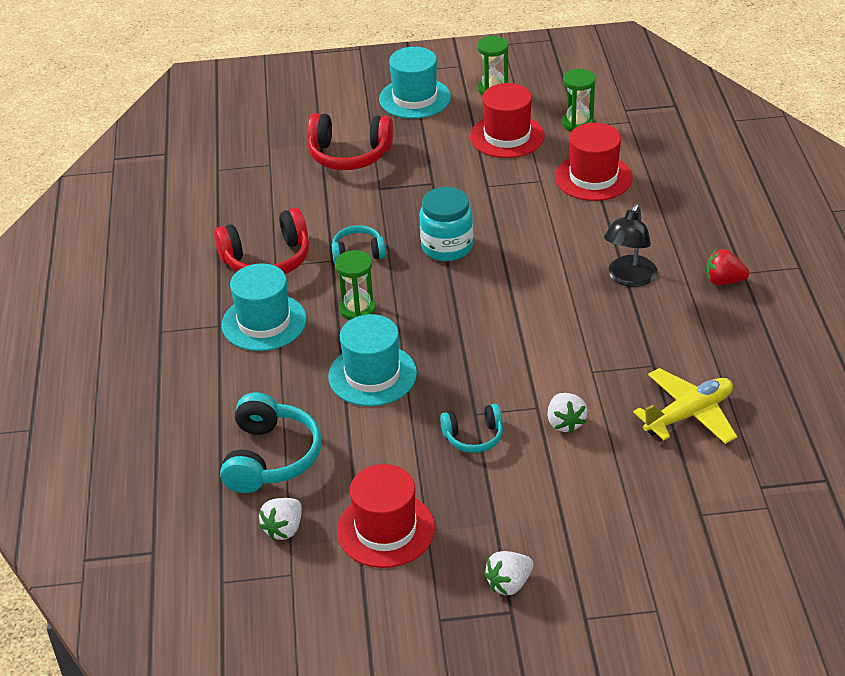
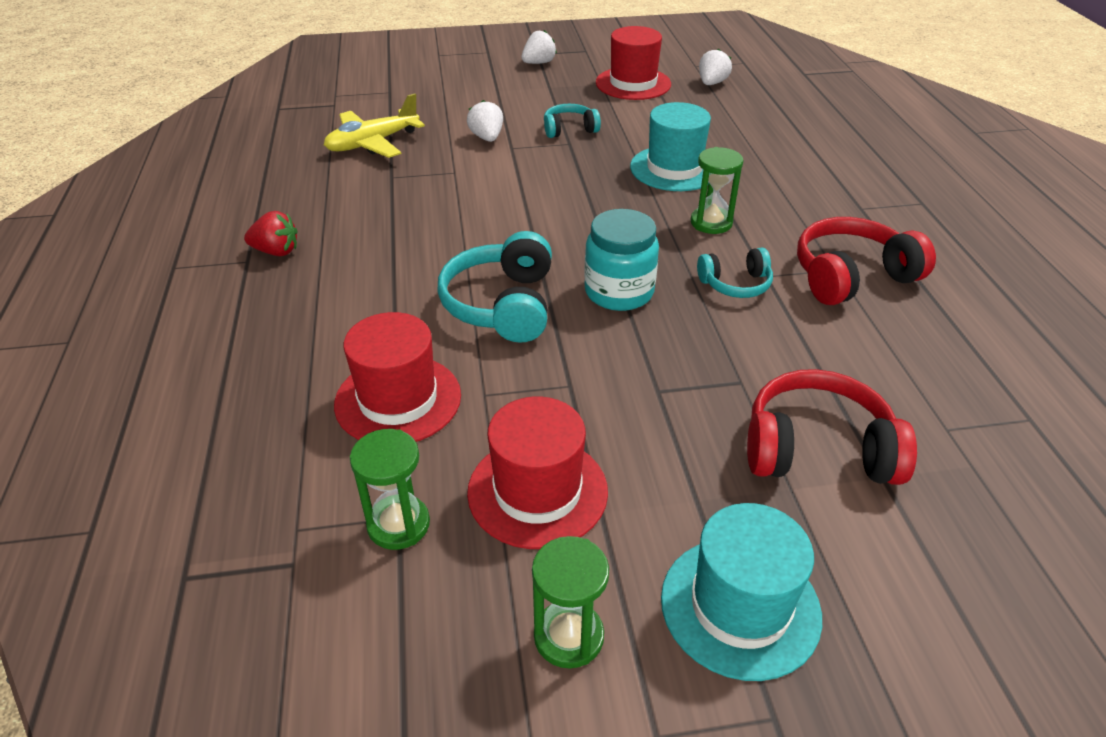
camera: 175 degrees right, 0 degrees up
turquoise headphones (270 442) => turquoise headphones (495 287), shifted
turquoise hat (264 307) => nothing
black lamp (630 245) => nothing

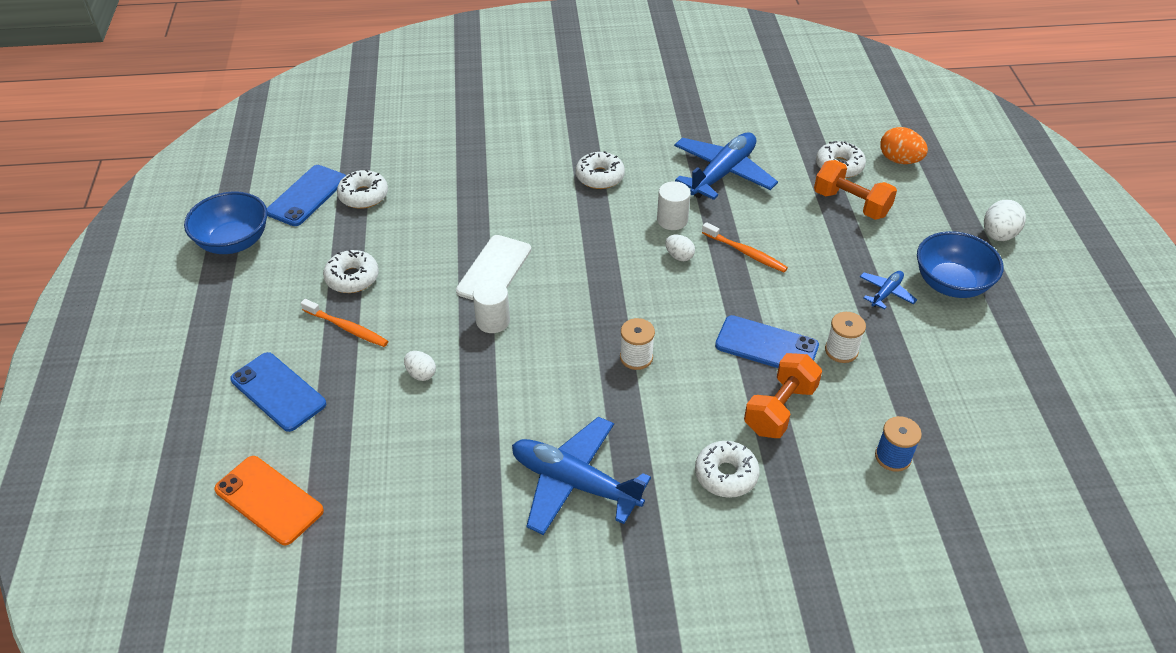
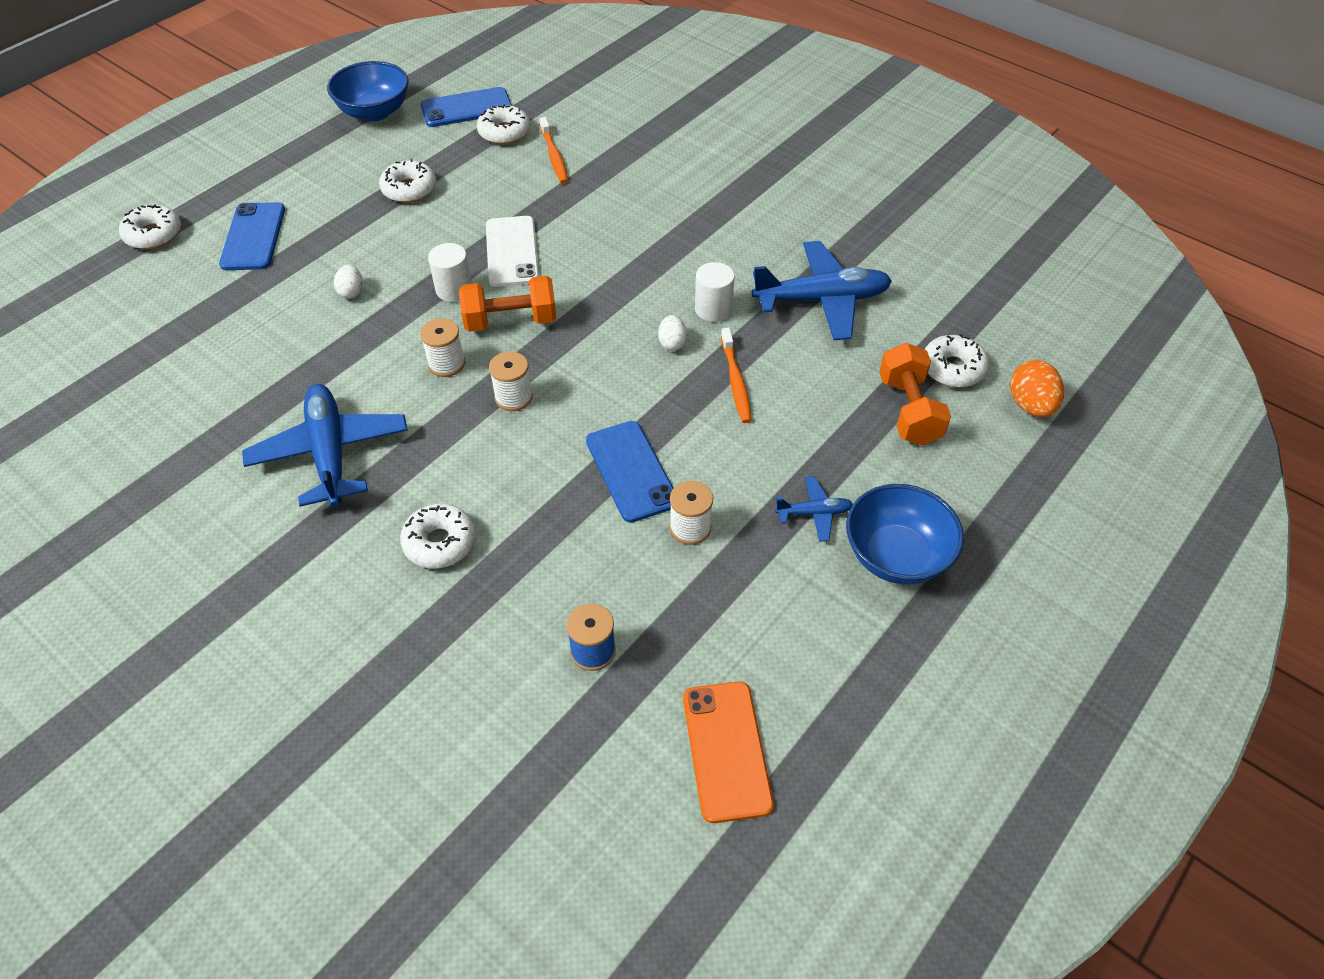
camera: 45 degrees right, 5 degrees up
white donut (600 170) => white donut (150 226), shifted
nothing => white spool (442 347)
orange dumbbell (783 395) => orange dumbbell (508 304), shifted
white phone (493 267) => white phone (512 251), 75 degrees counterclockwise
orange toothbrush (344 323) => orange toothbrush (554 150), shifted
orange phone (269 500) => orange phone (728 752), shifted
white egg (1005 220) => nothing

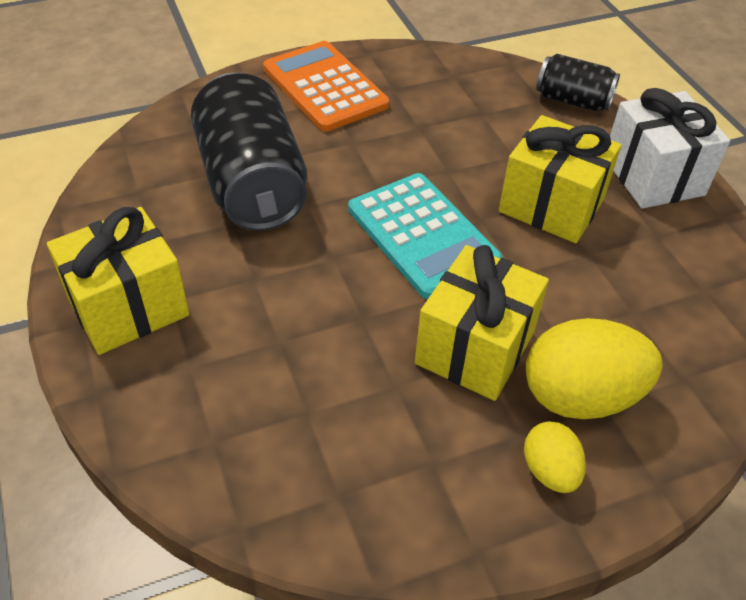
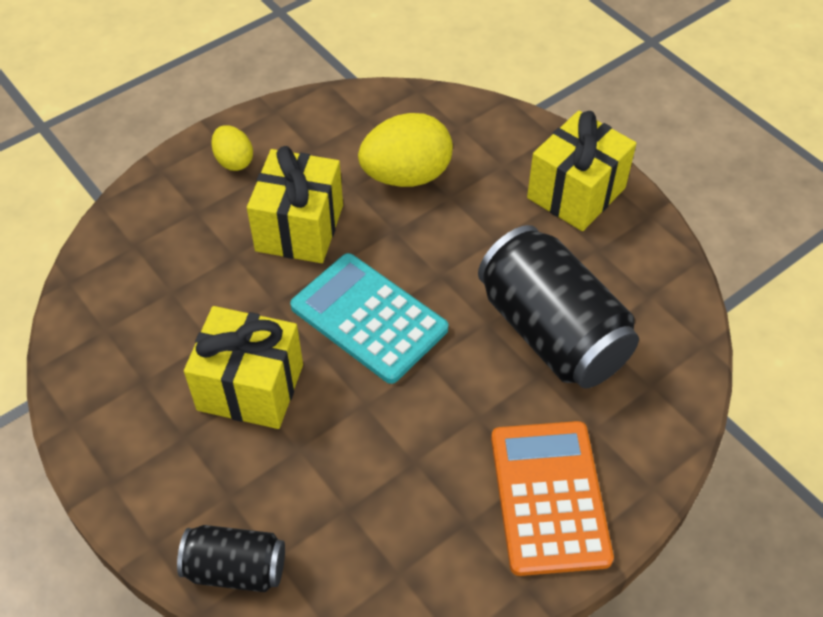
camera: 165 degrees right, 5 degrees up
yellow egg (594 368) => yellow egg (405 150), shifted
orange calculator (326 86) => orange calculator (552 498), 135 degrees counterclockwise
white gift (670 148) => nothing

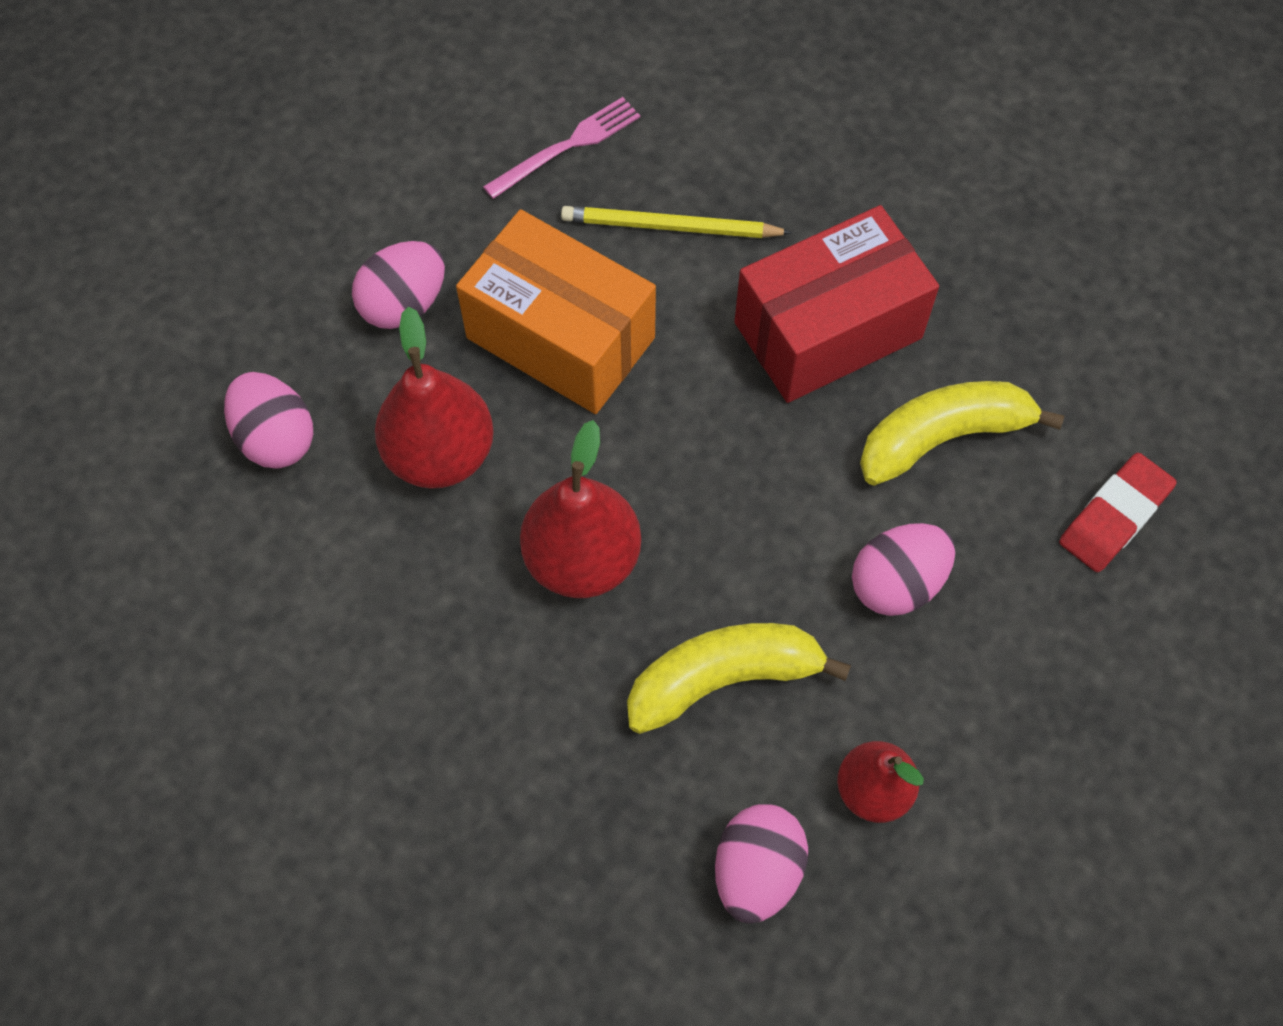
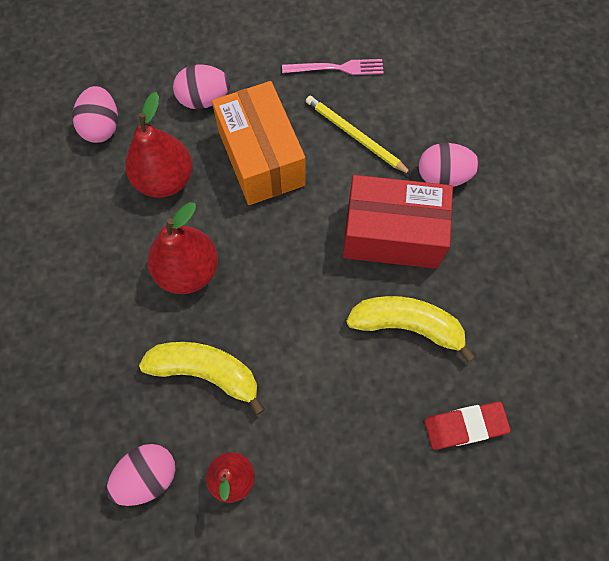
camera: 35 degrees right, 5 degrees up
pink egg (903 569) => pink egg (449 165), shifted

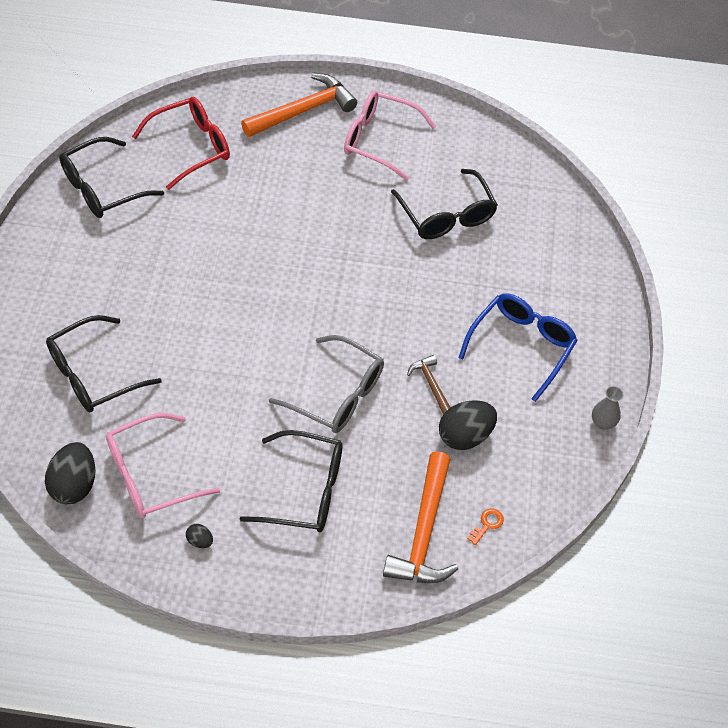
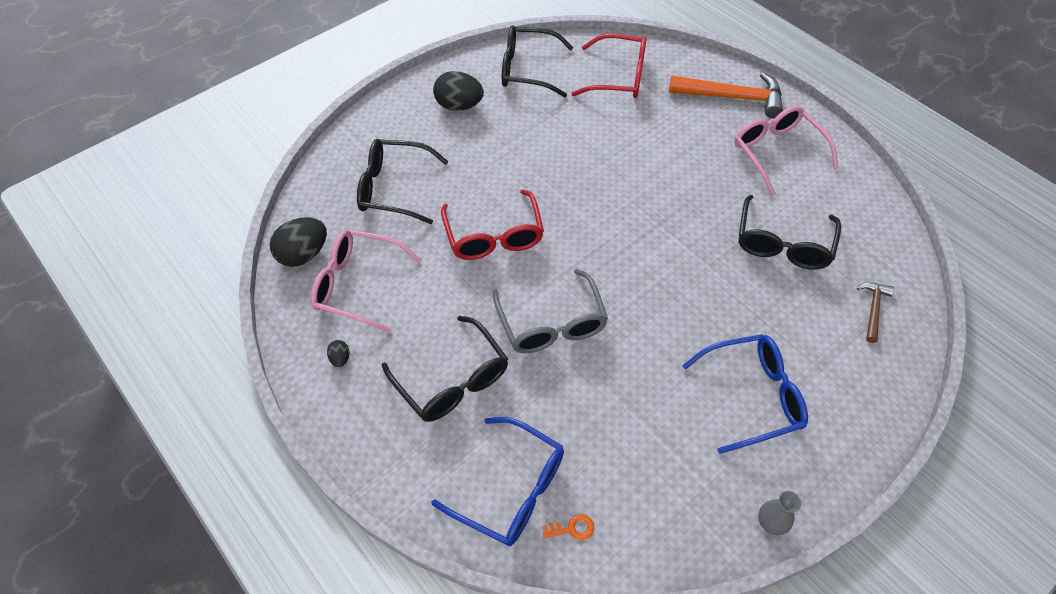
camera: 45 degrees right, 0 degrees up
orange hammer (420 517) => blue glasses (497 481)
black egg (468 425) => black egg (458 91), shifted
nothing => red glasses (492 225)
brown hammer (428 385) => brown hammer (875 312), shifted

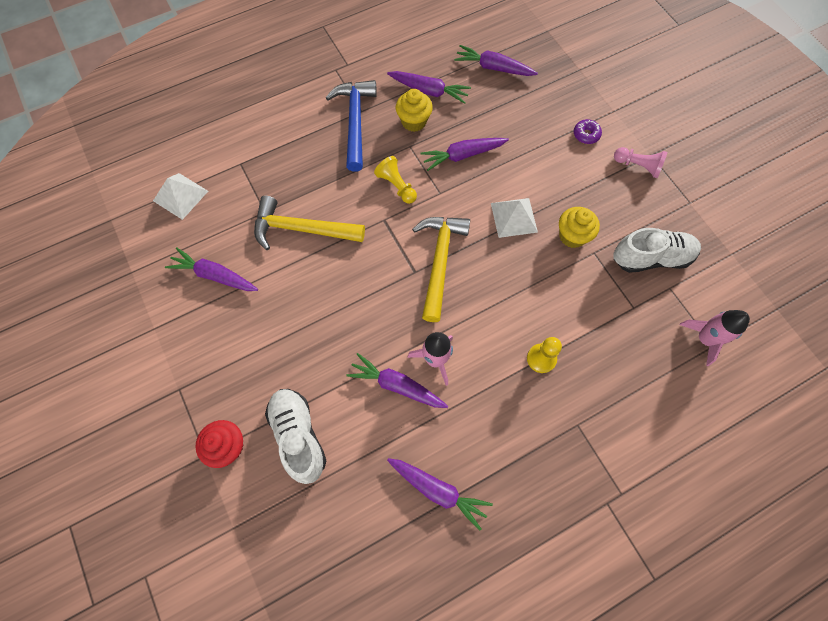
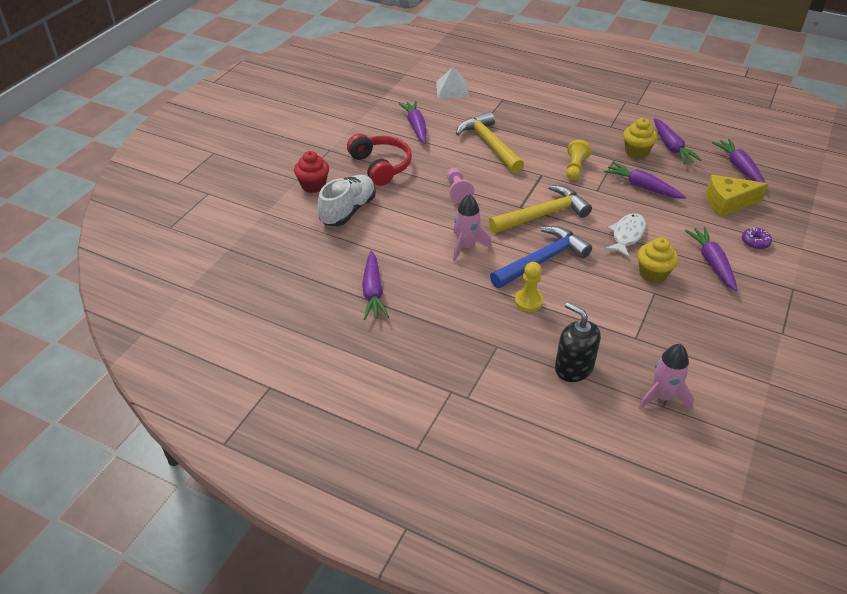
camera: 55 degrees right, 25 degrees down
nothing => red headphones (379 160)
pink pawn (640 162) => pink pawn (460 185), shifted
blue hammer (351 126) => blue hammer (541 257), shifted
nothing => black soap dispenser (578 342)
white pyramid (514 218) => white fish (625 235)
purple carrot (397 380) => purple carrot (711 259), shifted
nothing => yellow cheese (737 196)
white shoe (657 250) => nothing

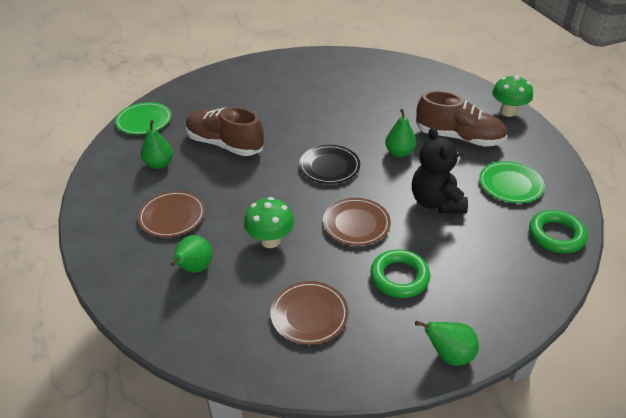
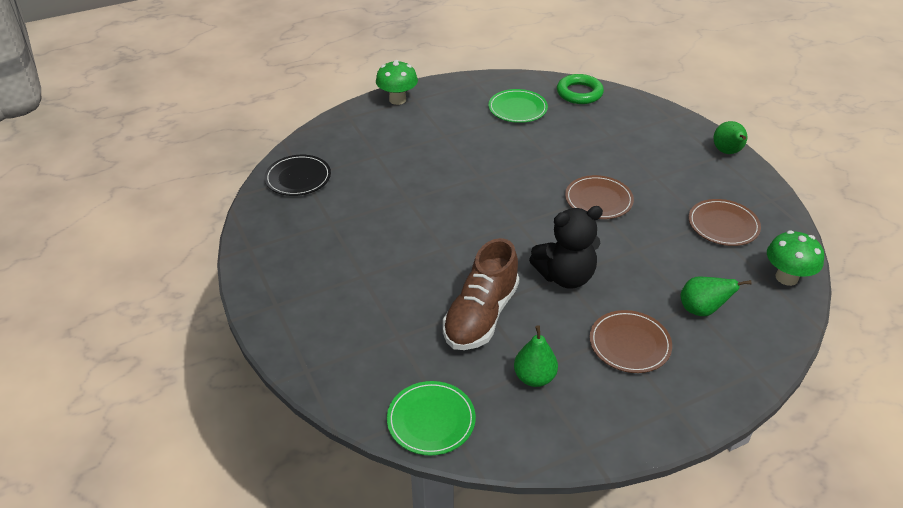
camera: 95 degrees left, 0 degrees up
black plate (329 164) => black plate (297 175), shifted
black teddy bear (440 170) => black teddy bear (566 247), shifted
green mushroom (269 222) => green mushroom (795 258), shifted
green ring (400 274) => nothing
green pear (400 133) => nothing
brown shoe (461 119) => nothing

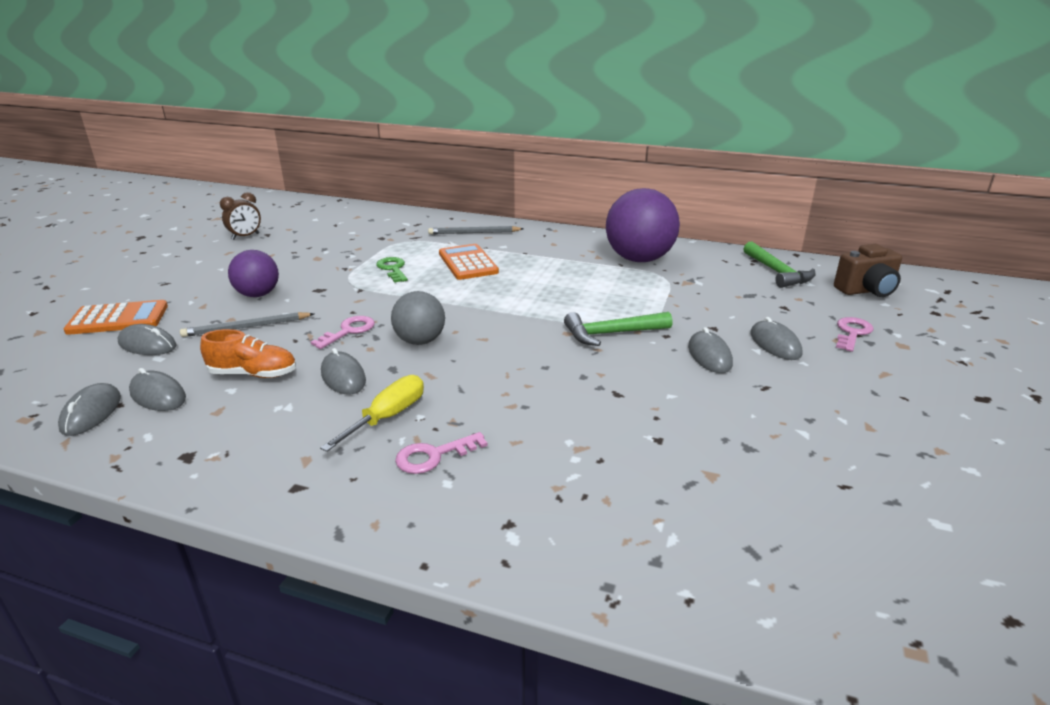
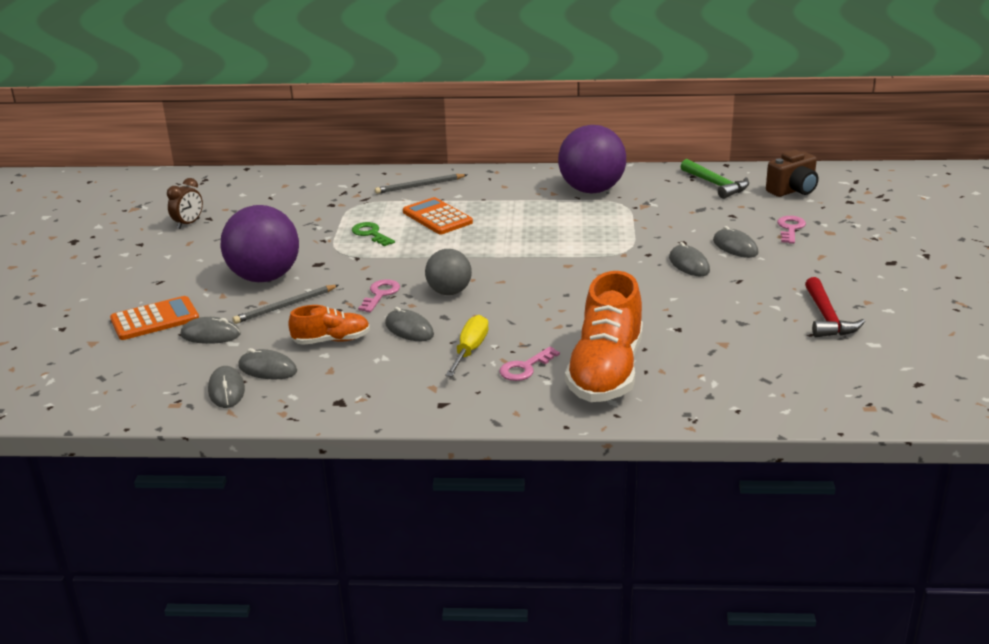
camera: 15 degrees left, 0 degrees up
purple ball (253 273) => purple ball (259 243), x1.70
nothing => orange shoe (604 336)
nothing => red hammer (835 307)
green hammer (618 329) => nothing

